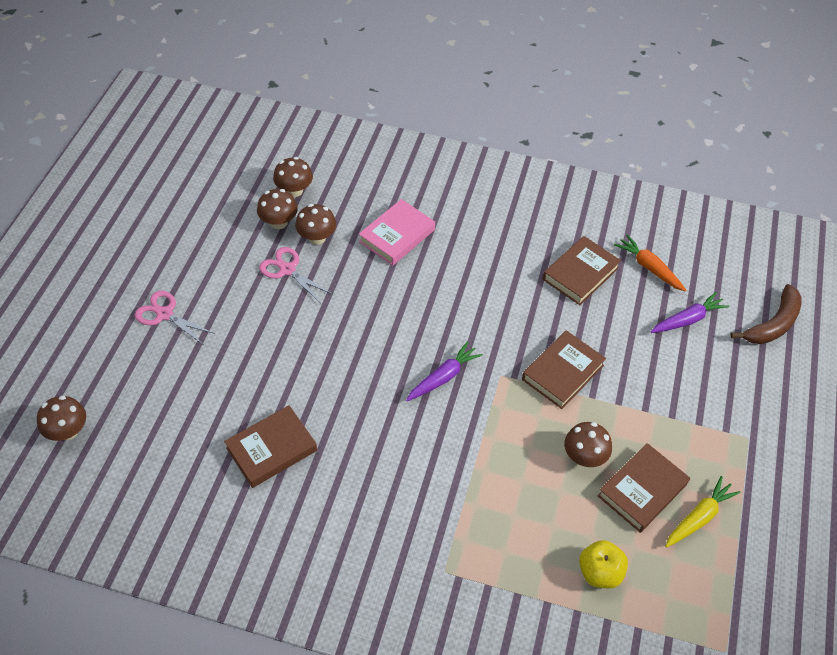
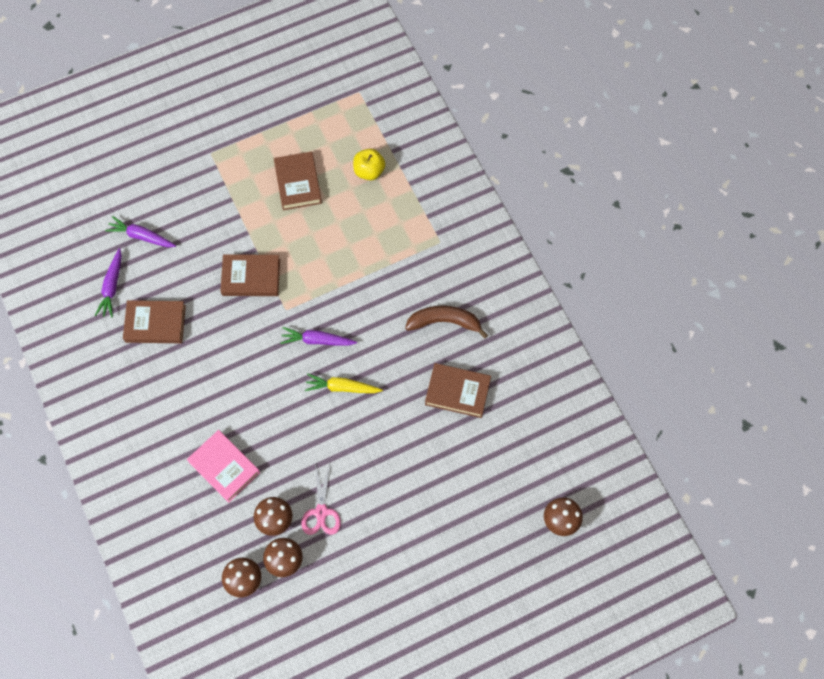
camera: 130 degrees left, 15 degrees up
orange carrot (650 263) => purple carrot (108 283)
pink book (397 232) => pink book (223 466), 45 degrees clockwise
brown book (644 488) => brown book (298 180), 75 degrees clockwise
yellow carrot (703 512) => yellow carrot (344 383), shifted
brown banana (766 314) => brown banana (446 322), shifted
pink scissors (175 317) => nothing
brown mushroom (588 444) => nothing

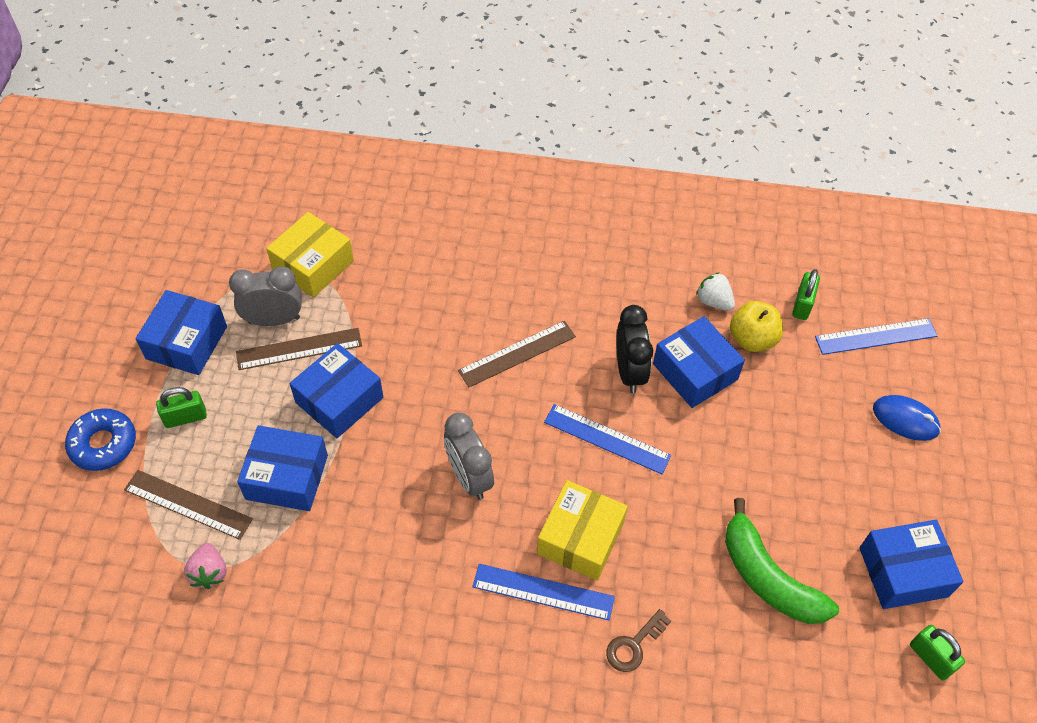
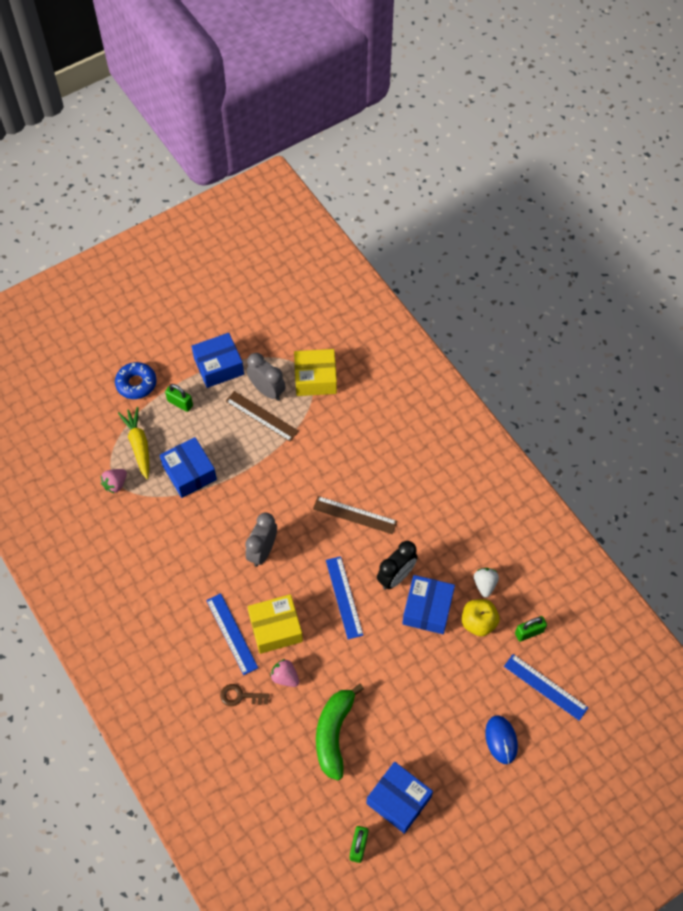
camera: 50 degrees right, 5 degrees up
brown ruler (188 505) => yellow carrot (133 443)
nothing => pink strawberry (284 673)
blue box (336 390) => nothing

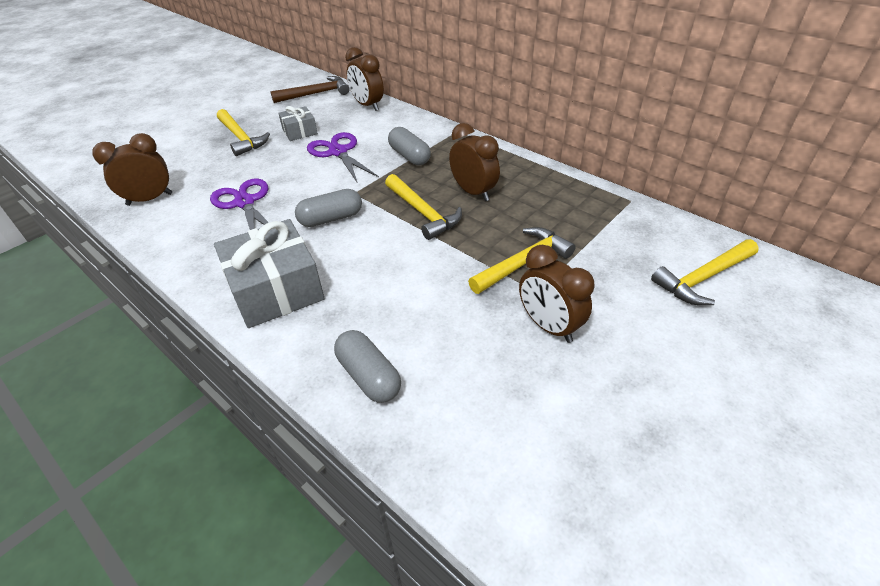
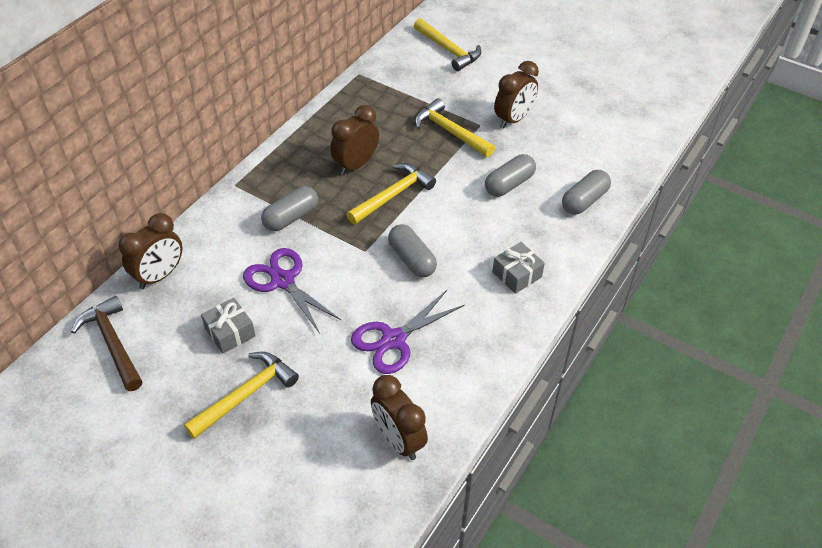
camera: 100 degrees left, 5 degrees up
purple scissors (343 157) => purple scissors (292 291), 90 degrees clockwise
nothing => grey capsule (510 175)
grey gift (269 273) => grey gift (518 268), x0.52

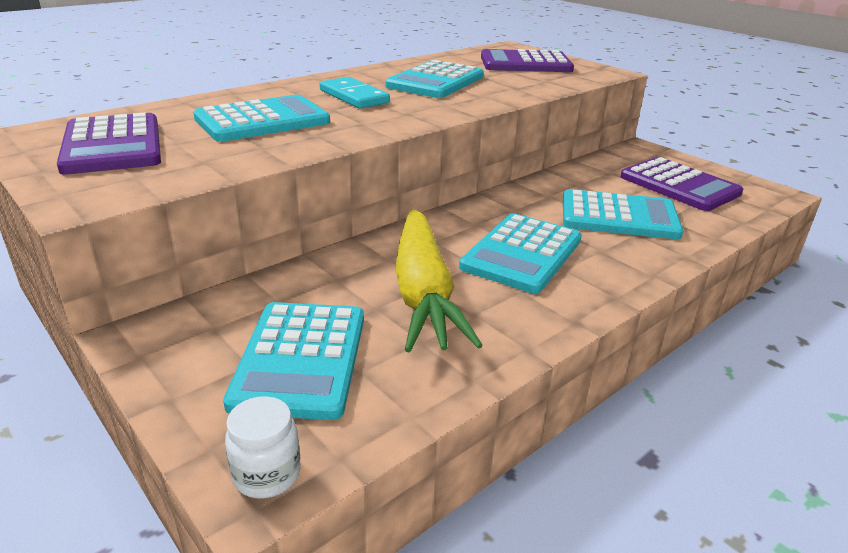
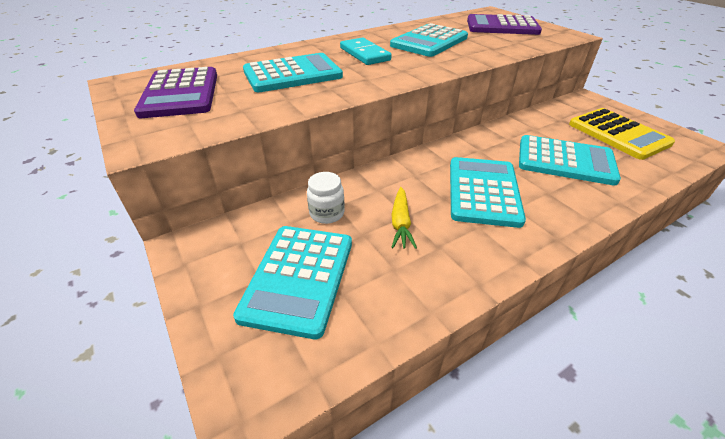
camera: 10 degrees right, 10 degrees up
white jar (263 447) => white jar (326 198), shifted
yellow carrot (439 281) => yellow carrot (404 218), x0.46
turquoise calculator (520 253) => turquoise calculator (488 192), 150 degrees clockwise
purple calculator (682 184) => yellow calculator (622 134)

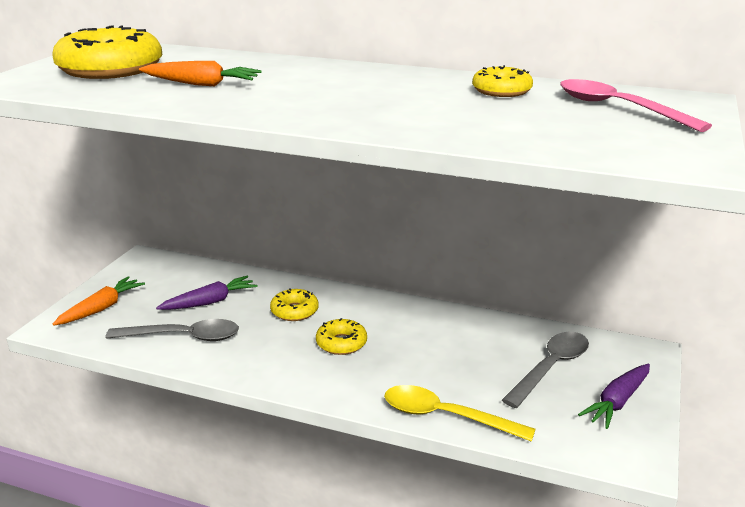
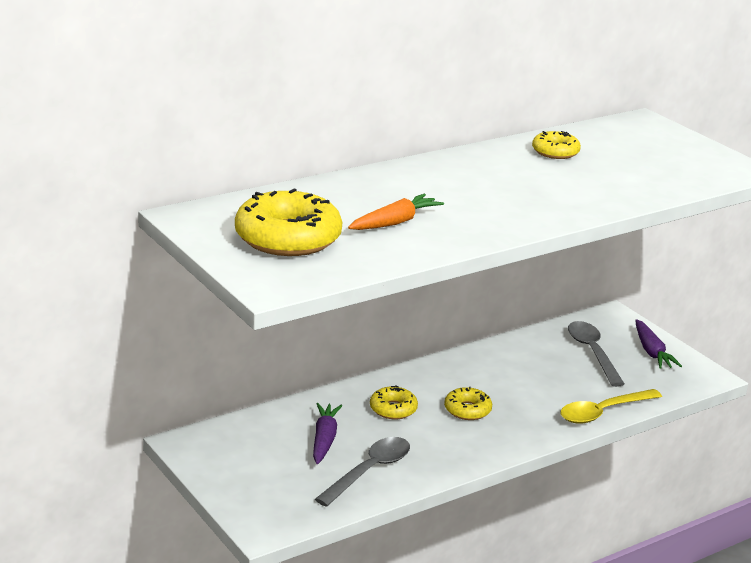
camera: 55 degrees left, 0 degrees up
orange carrot (99 301) => nothing
pink spoon (636 105) => nothing

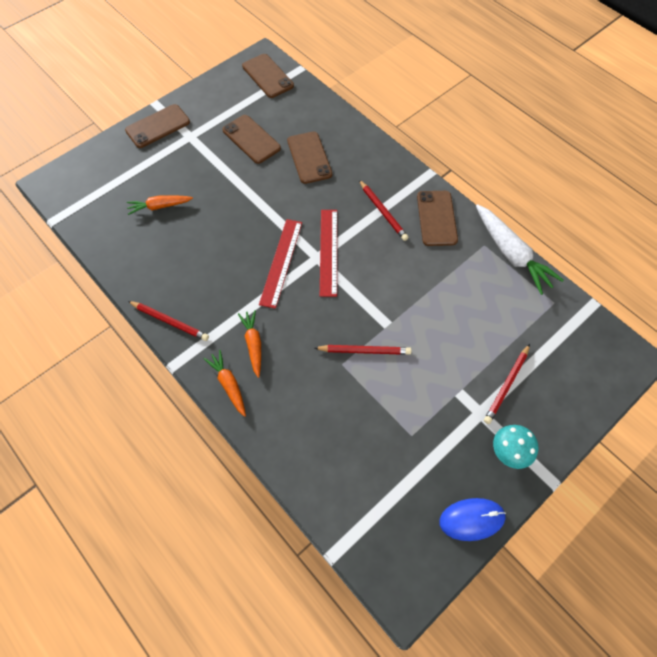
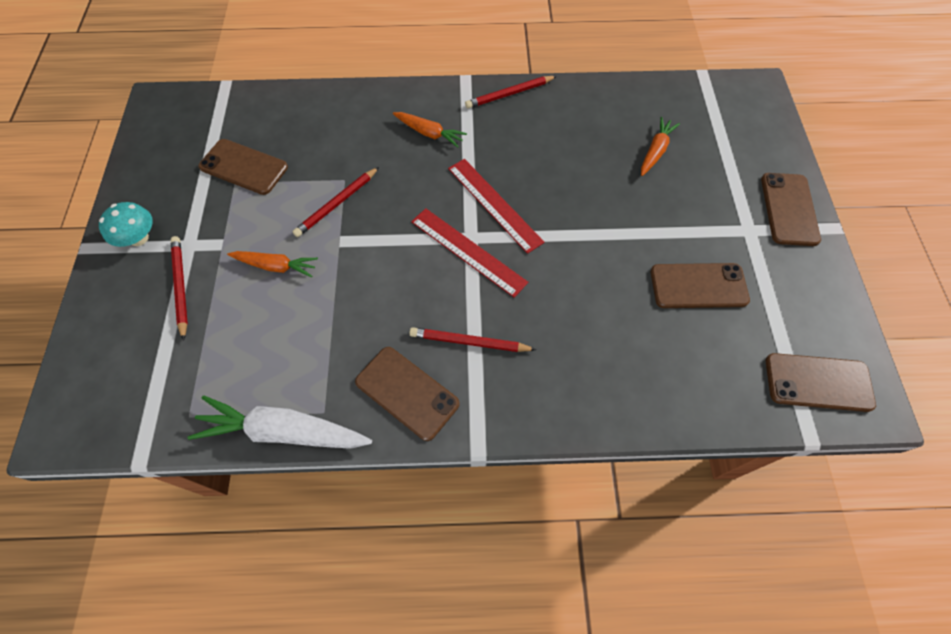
camera: 130 degrees right, 0 degrees up
brown phone (309 158) => brown phone (243 167), shifted
orange carrot (225 383) => orange carrot (272 264), shifted
blue mouse (472 519) => nothing

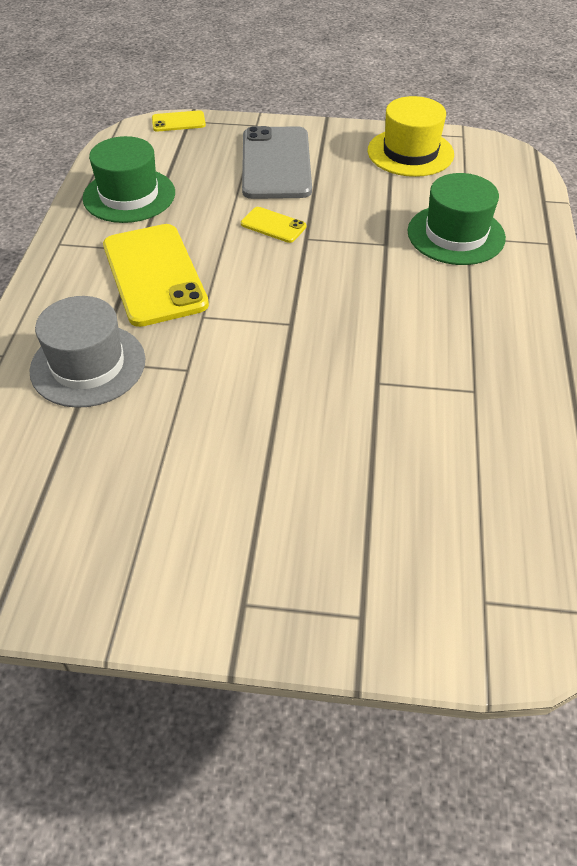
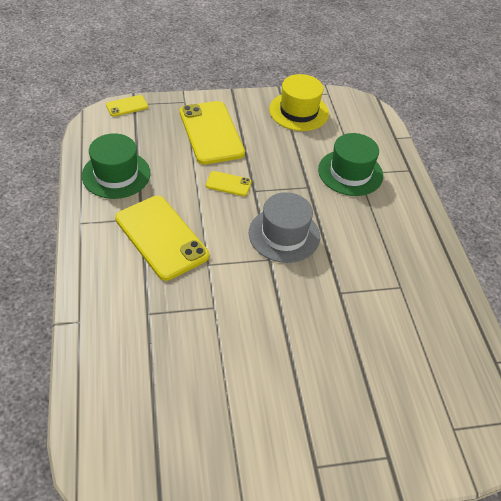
camera: 20 degrees left, 0 degrees up
grey phone (277 162) => yellow phone (212 132)
grey hat (87 352) => grey hat (284 227), shifted

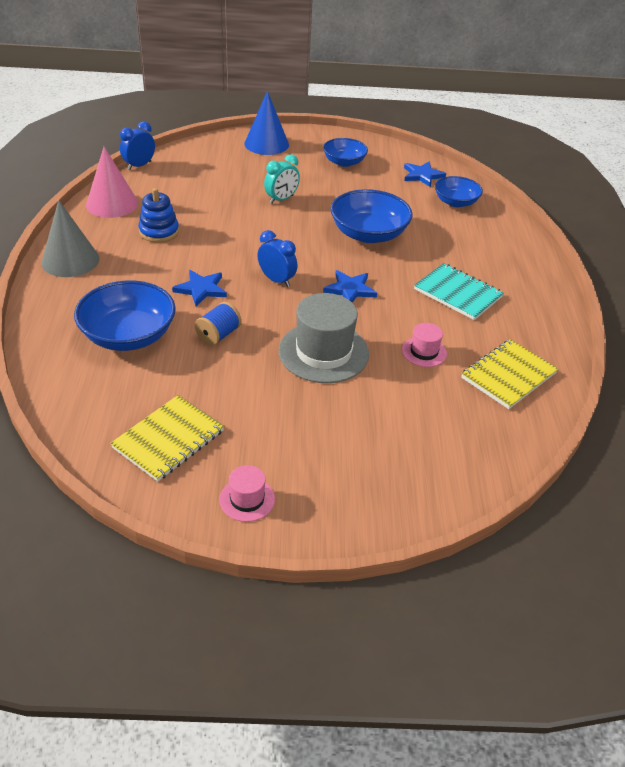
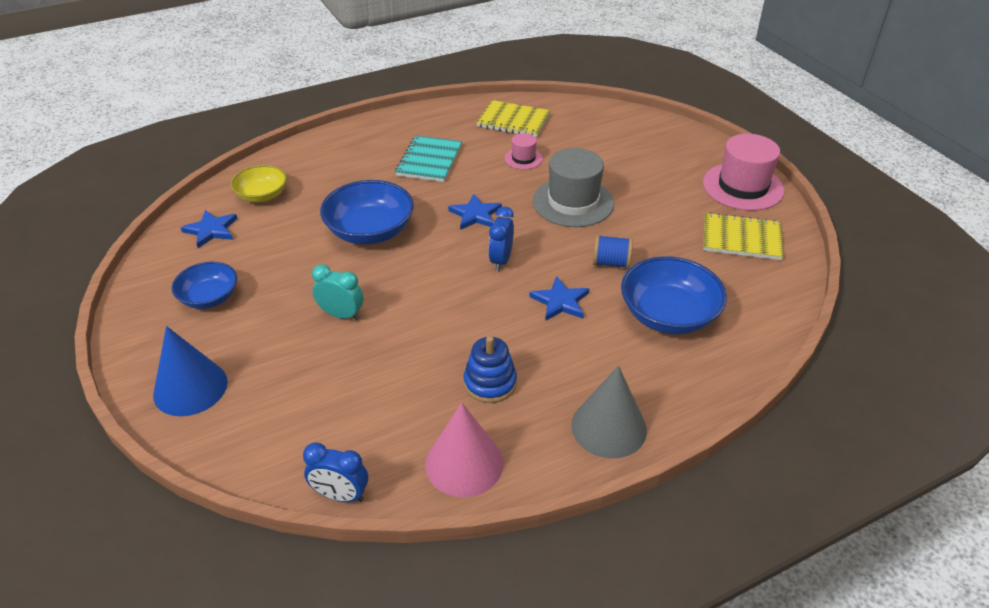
camera: 115 degrees left, 0 degrees up
blue bowl (459 191) => yellow bowl (259 183)
pink hat (247 493) => pink hat (743 172), x1.99

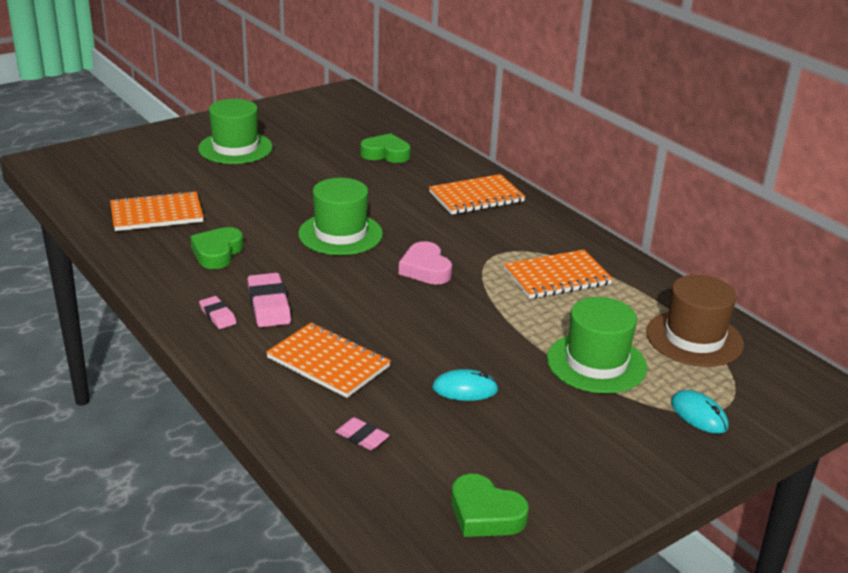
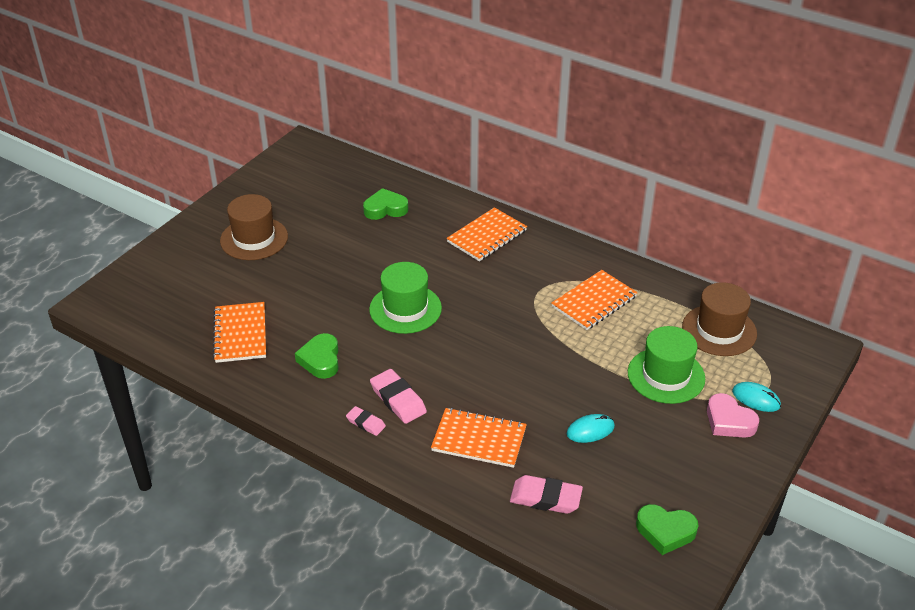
camera: 20 degrees left, 10 degrees up
orange notebook (157 211) => orange notebook (239 332), 60 degrees counterclockwise
green hat (235 131) => brown hat (254 227)
pink eraser (362 433) => pink eraser (546 494), x1.68
pink heart (425 263) => pink heart (733 415), shifted

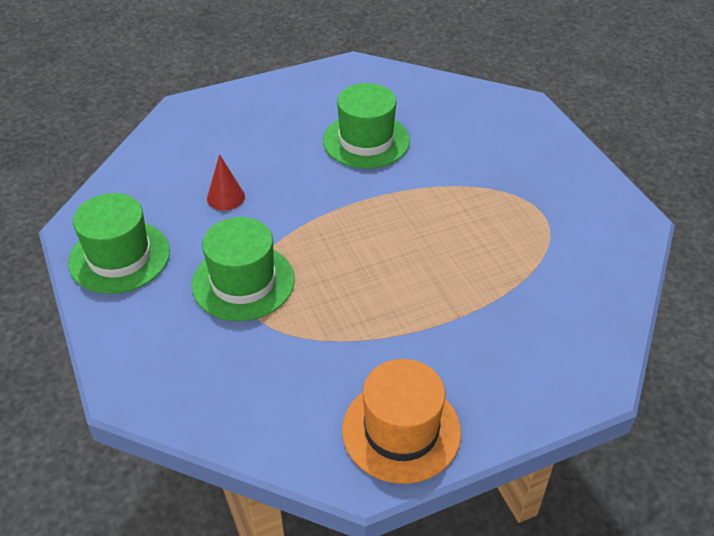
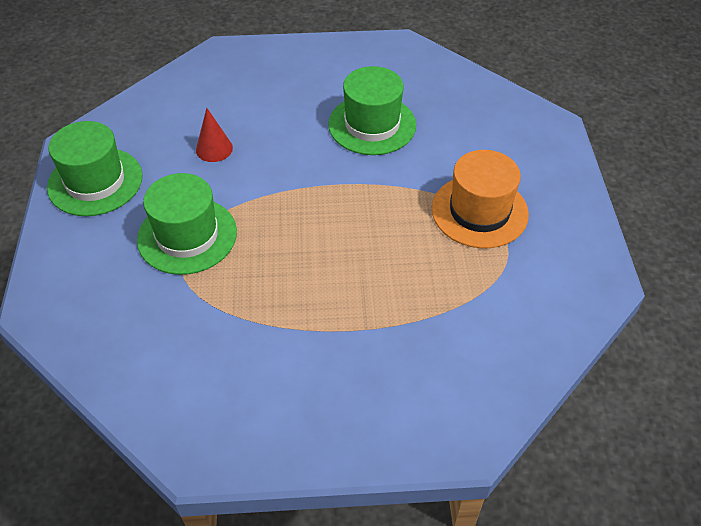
camera: 20 degrees right, 5 degrees up
orange hat (401 421) => orange hat (480 199), shifted

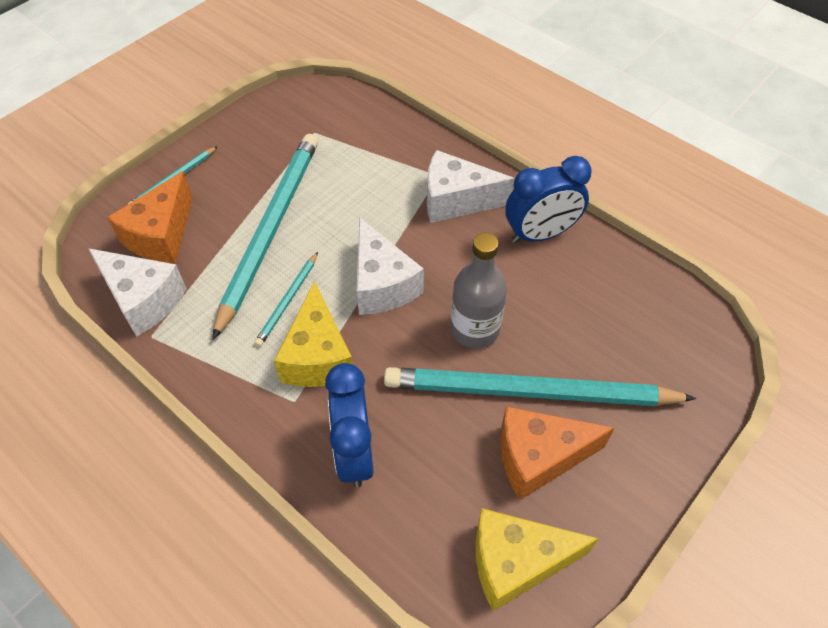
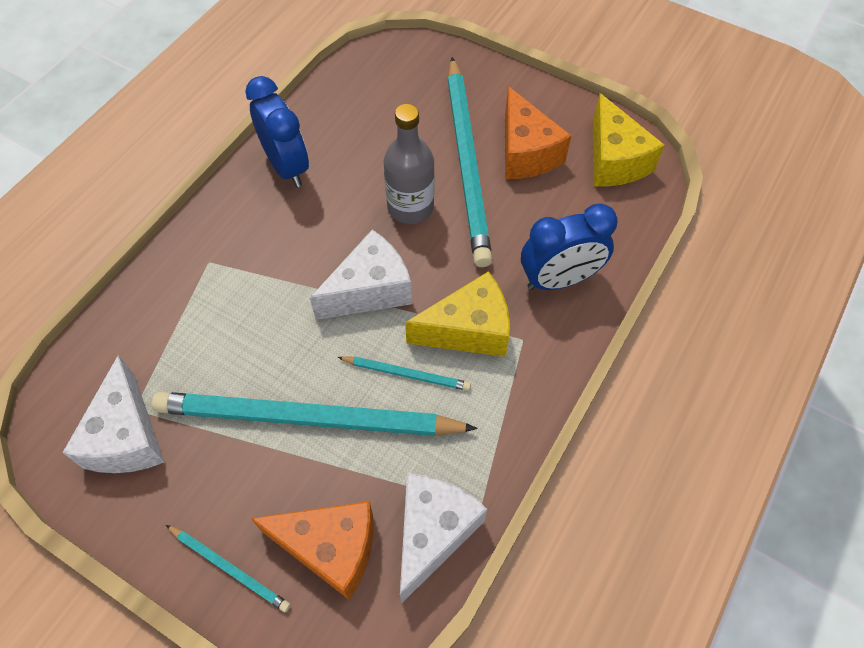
camera: 100 degrees left, 5 degrees up
white cheese (471 186) => white cheese (113 414), shifted

